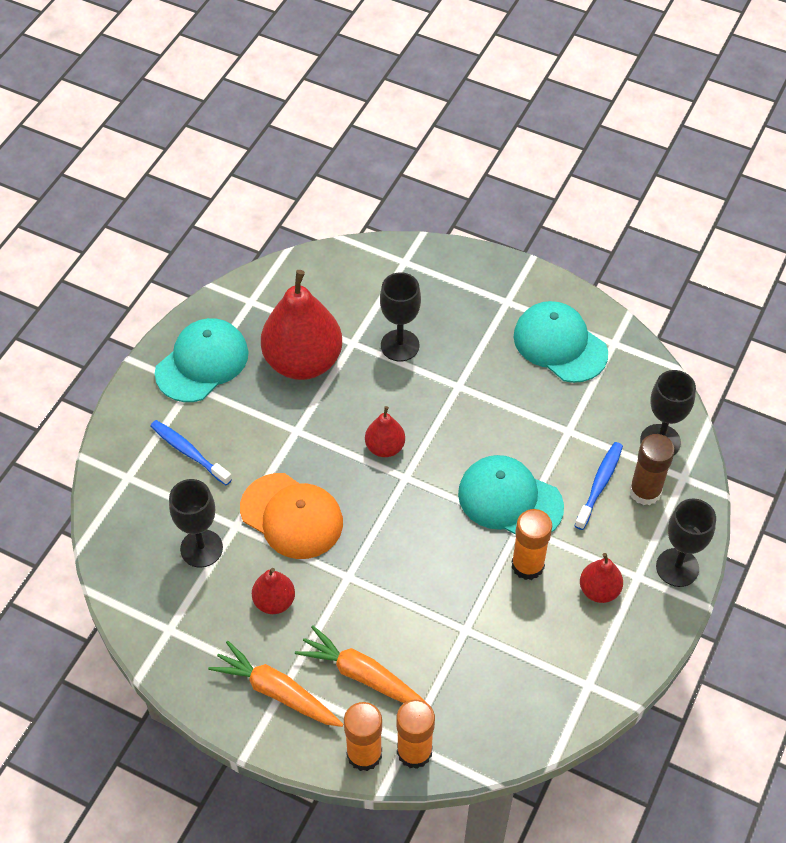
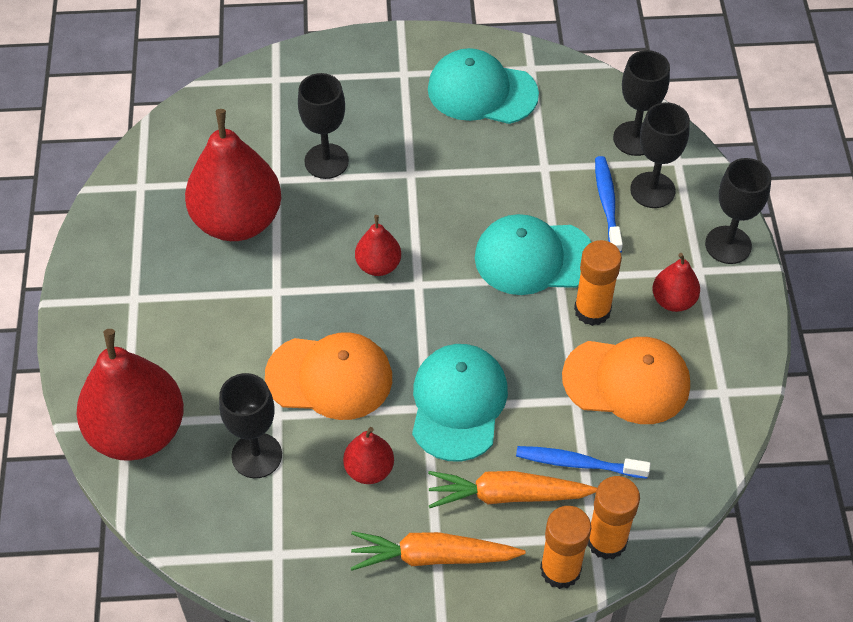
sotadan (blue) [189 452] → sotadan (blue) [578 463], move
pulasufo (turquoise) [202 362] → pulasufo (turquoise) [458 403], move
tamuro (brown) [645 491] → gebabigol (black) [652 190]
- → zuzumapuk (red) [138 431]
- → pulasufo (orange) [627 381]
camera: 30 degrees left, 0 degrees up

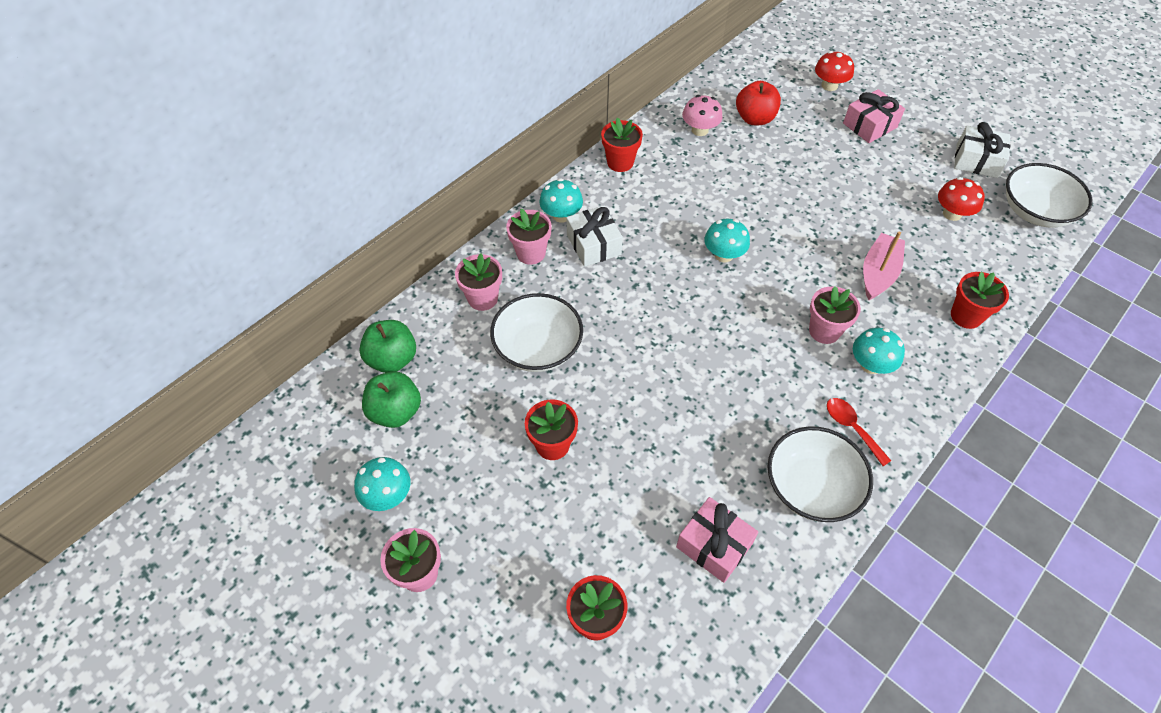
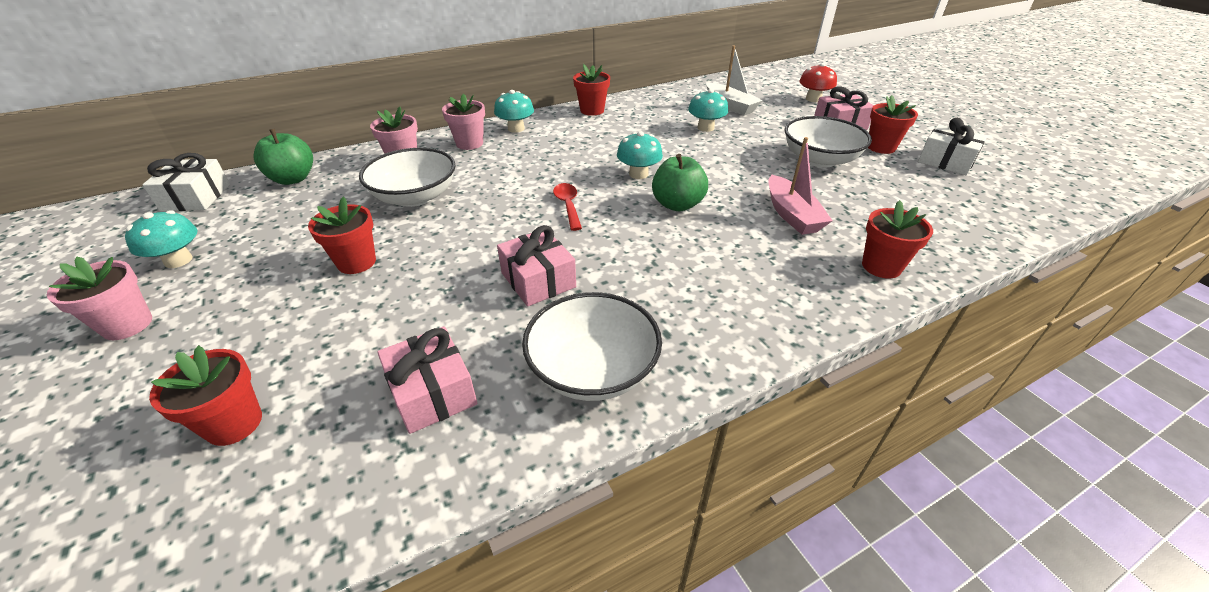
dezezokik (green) [395 412] → dezezokik (green) [677 204], move
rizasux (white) [593 245] → rizasux (white) [196 197], move
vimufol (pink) [700 130] → -
dezezokik (red) [754 119] → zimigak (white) [730 106]
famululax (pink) [824 331] → -
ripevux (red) [852 428] → ripevux (red) [568 206], move
vimufol (turquoise) [870 365] → vimufol (turquoise) [705 128], move
zimigak (pink) [878 273] → zimigak (pink) [792 215], 120 degrees clockwise
vimufol (red) [952 214] → -
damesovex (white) [1035 211] → damesovex (white) [819 159], move
- → rizasux (pink) [538 280]
- → famululax (red) [881 147]
camera: 20 degrees right, 15 degrees down

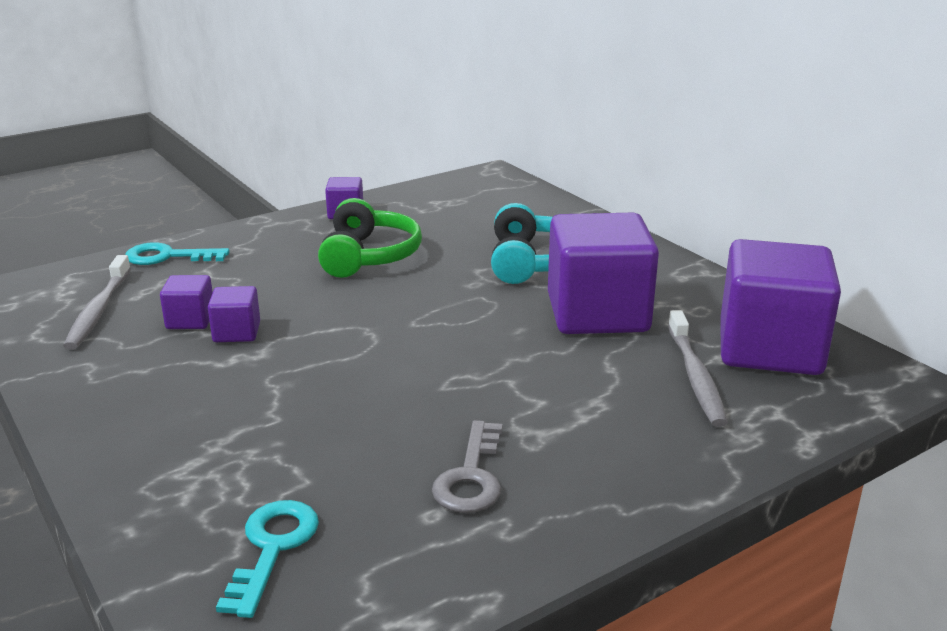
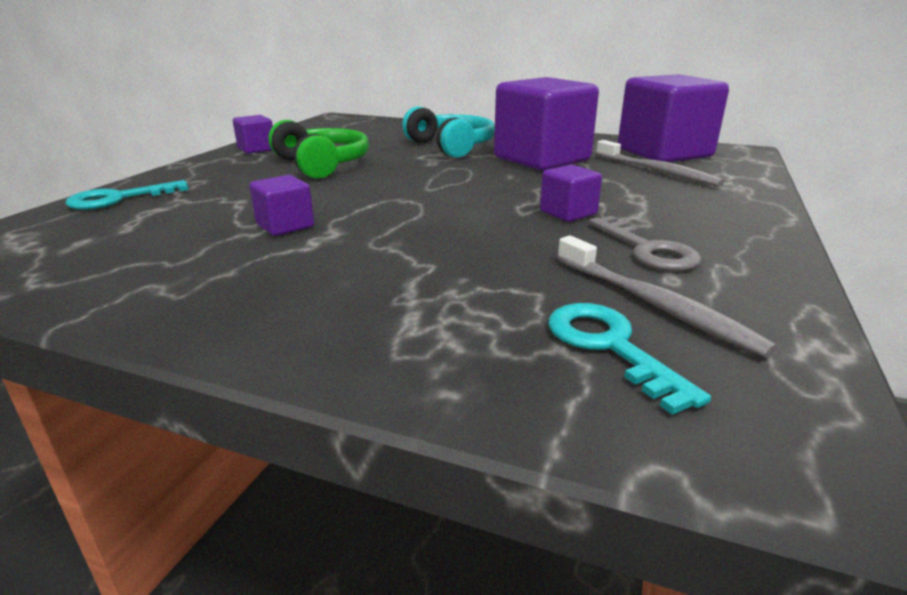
sotadan (grey) [99 310] → sotadan (grey) [654 304], move
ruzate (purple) [190 320] → ruzate (purple) [568 213], move
camera: 35 degrees left, 0 degrees up

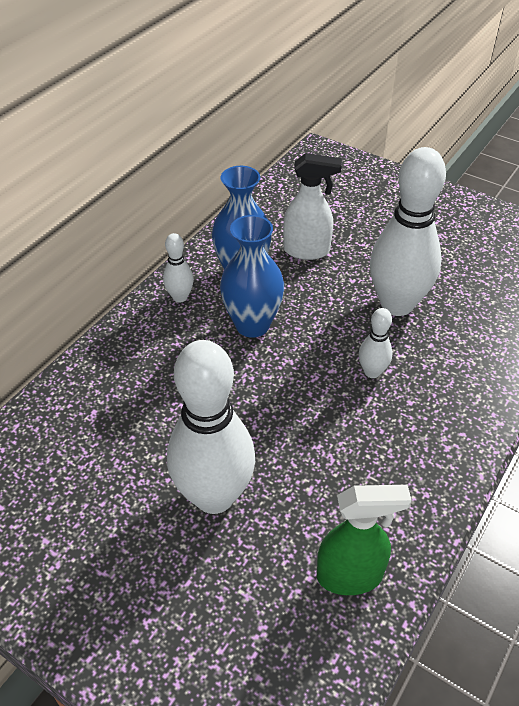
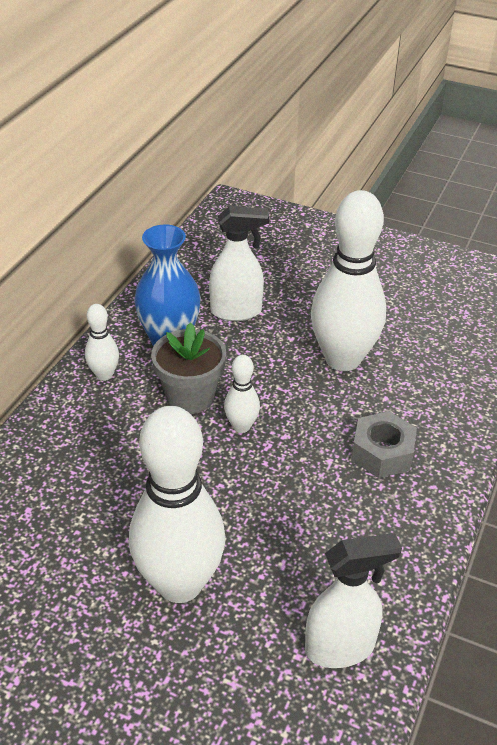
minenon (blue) [252 325] → famululax (grey) [190 397]
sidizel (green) [350 576] → sidizel (white) [340 648]
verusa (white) [372 372] → verusa (white) [241 426], move
- → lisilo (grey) [382 453]
camera: 10 degrees left, 5 degrees down

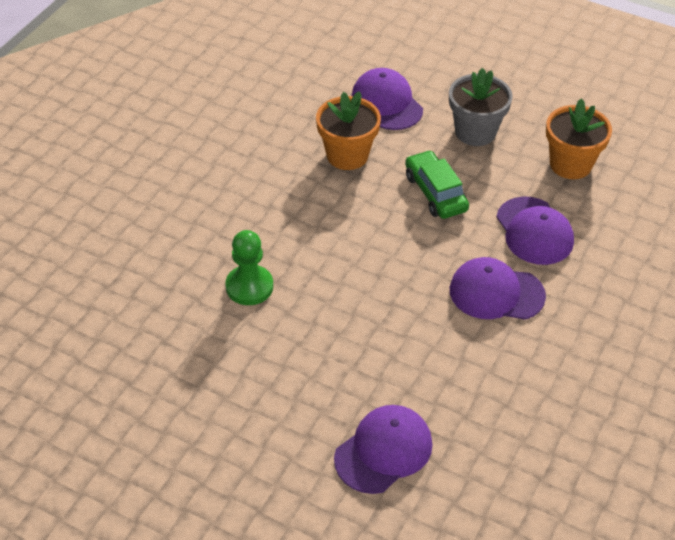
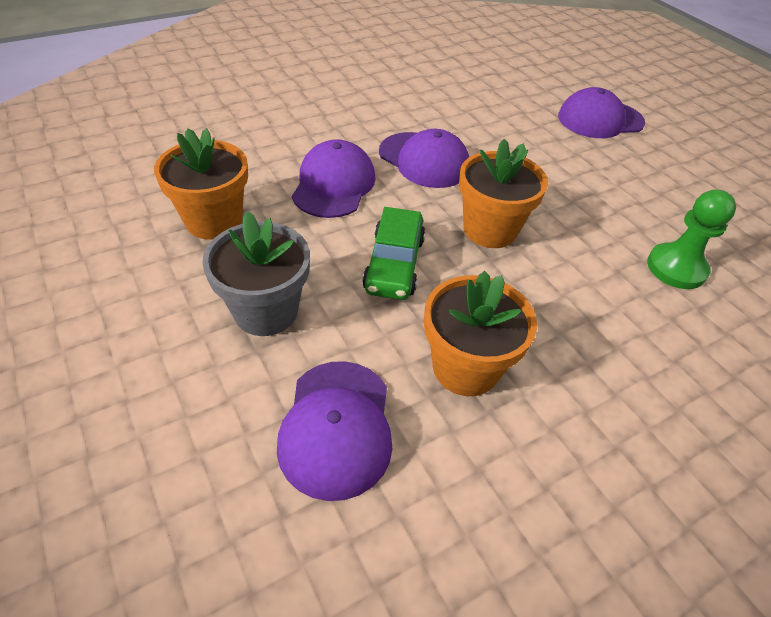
- → famululax (orange) [490 230]
camera: 150 degrees left, 0 degrees up

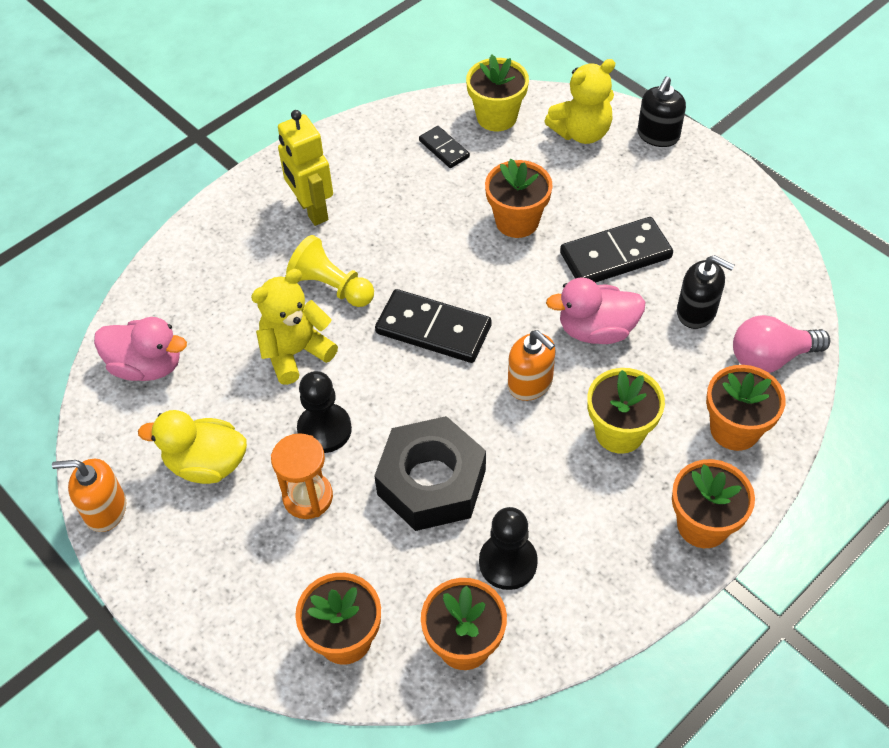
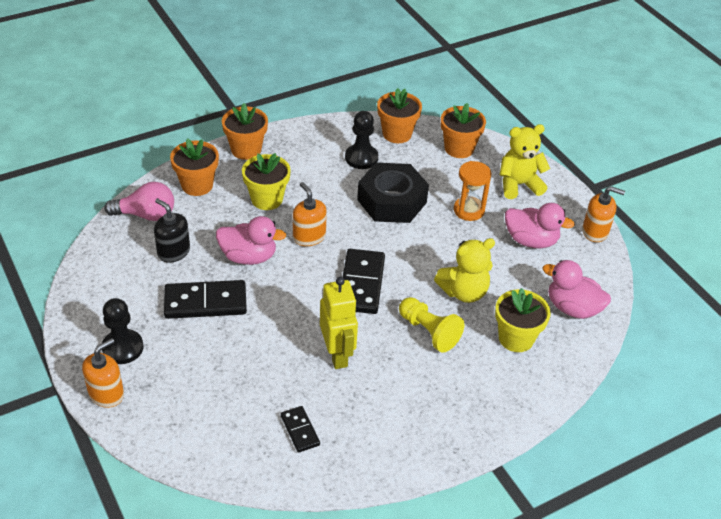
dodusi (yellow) [206 464] → dodusi (pink) [531 240]
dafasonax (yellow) [312 210] → dafasonax (yellow) [337 354], move
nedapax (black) [324 429] → nedapax (black) [122 348], move
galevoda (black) [433 329] → galevoda (black) [361 284], 60 degrees clockwise
famululax (yellow) [496 117] → famululax (yellow) [516 338], move
famululax (orange) [517 221] → -
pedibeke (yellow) [581 132] → pedibeke (yellow) [518 185], move
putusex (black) [658 135] → putusex (orange) [106 394]
camera: 170 degrees left, 10 degrees down

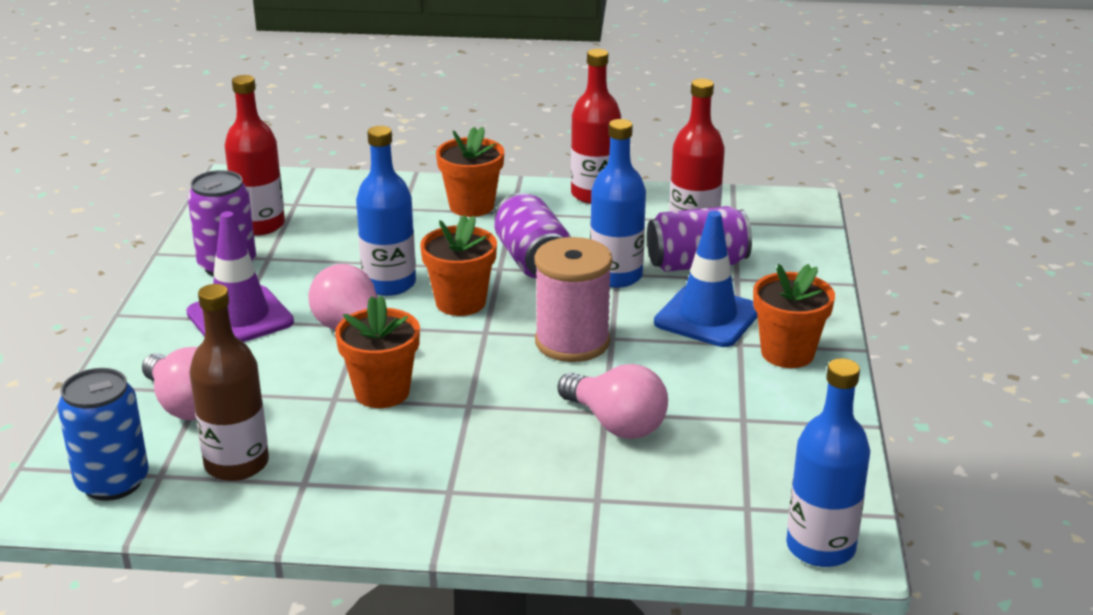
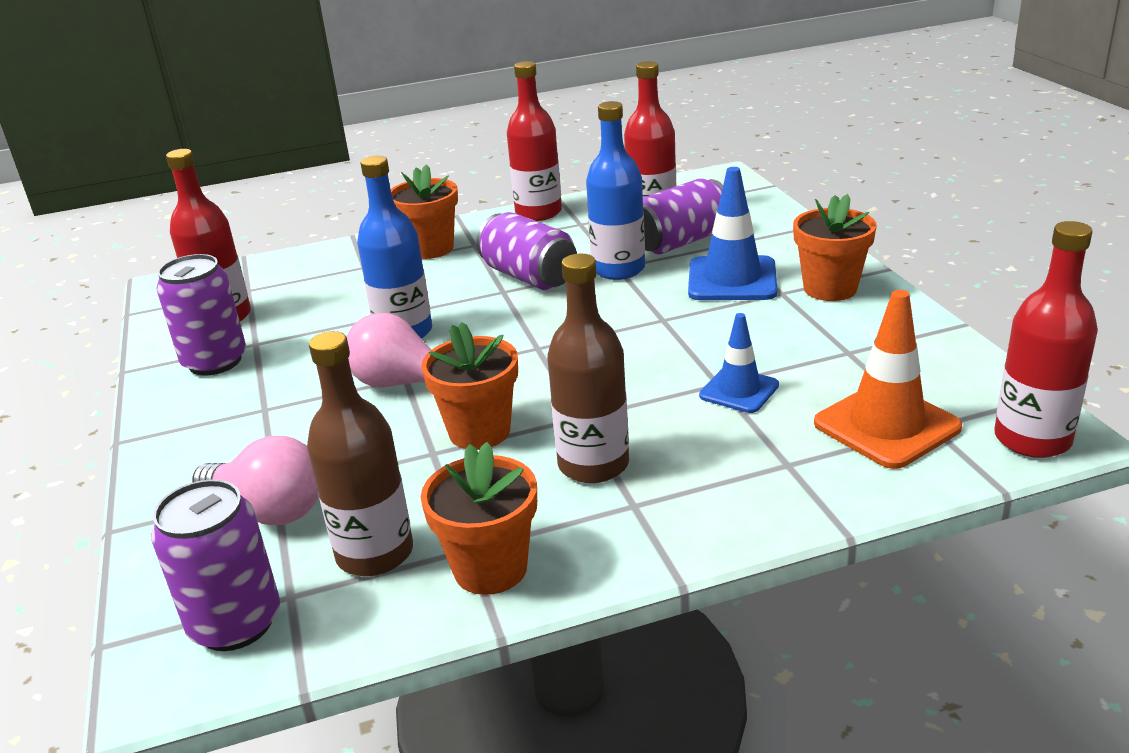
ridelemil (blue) [112 482] → ridelemil (purple) [235 623]
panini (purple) [240 317] → -
famululax (orange) [460 302] → famululax (orange) [490 568], move
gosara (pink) [572 342] → -
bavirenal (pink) [616 424] → panini (blue) [739 390]
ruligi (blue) [820 547] → ruligi (red) [1032 439]
- → ruligi (brown) [593 464]
- → panini (orange) [886 425]
camera: 20 degrees left, 0 degrees up

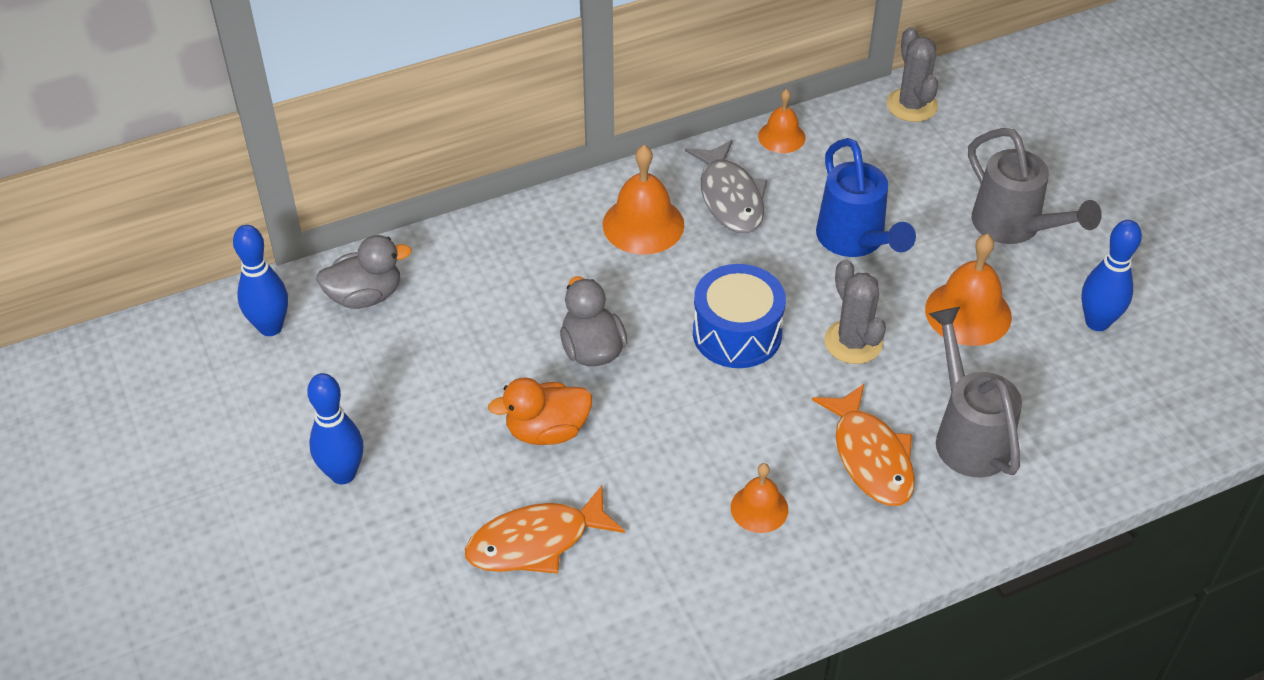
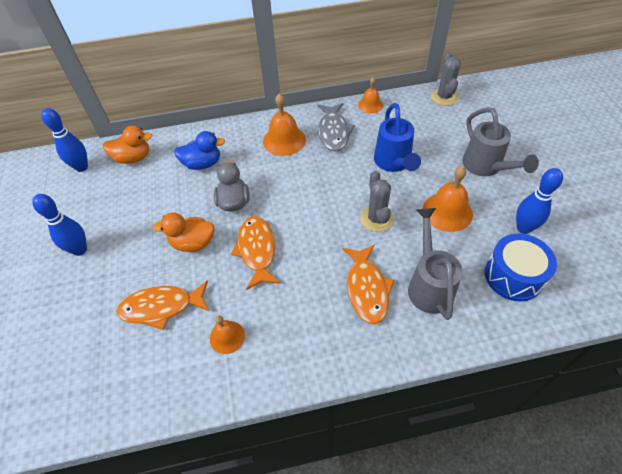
dodusi (grey) [365 296] → dodusi (orange) [133 158]
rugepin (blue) [737 333] → rugepin (blue) [513 276], move
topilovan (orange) [759 508] → topilovan (orange) [227 337], move
- → dodusi (blue) [202 164]
- → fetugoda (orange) [257 250]
camera: 15 degrees right, 5 degrees up

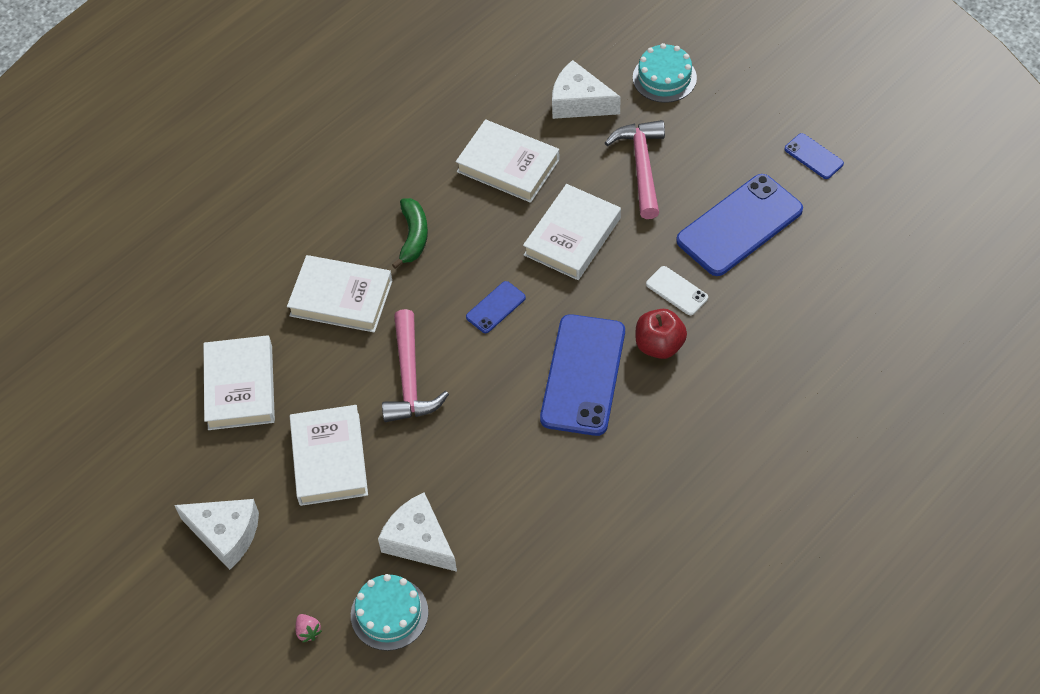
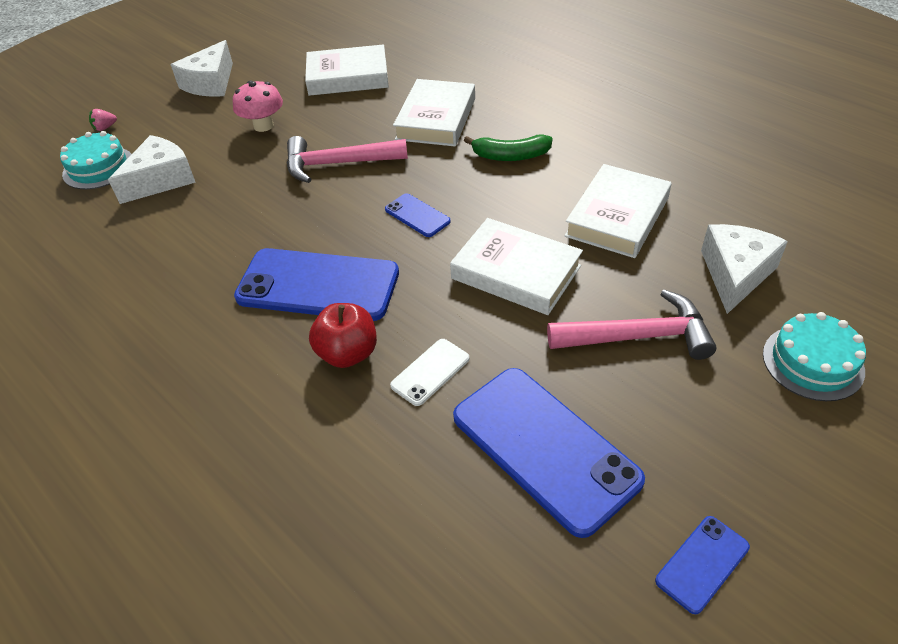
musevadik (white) [329 459] → vimufol (pink) [263 126]
camera: 90 degrees right, 10 degrees down

